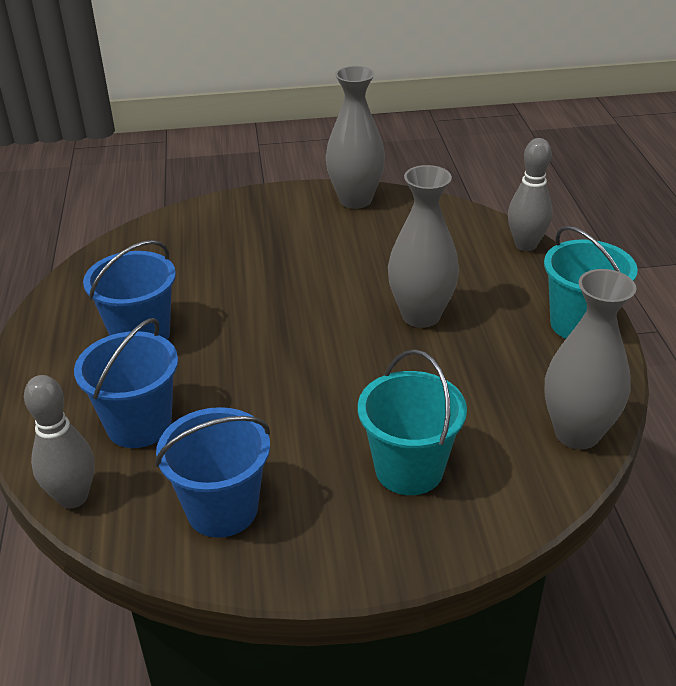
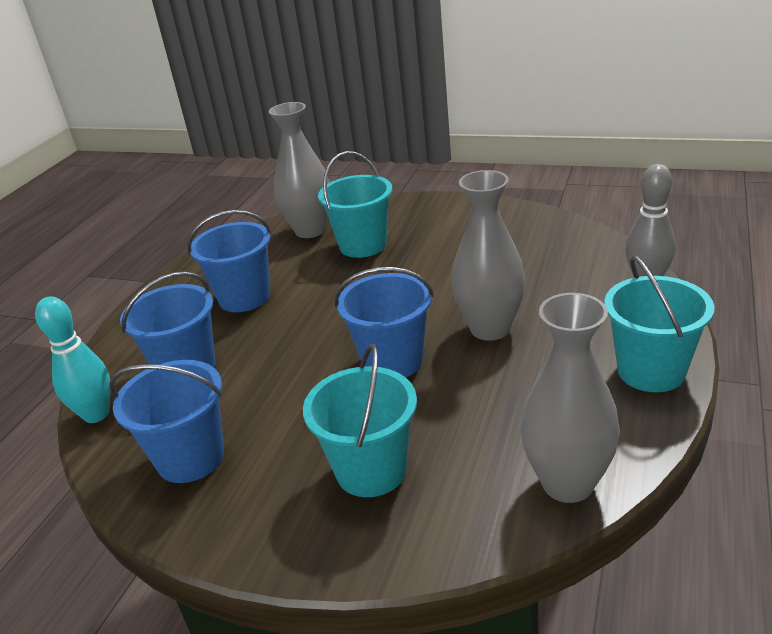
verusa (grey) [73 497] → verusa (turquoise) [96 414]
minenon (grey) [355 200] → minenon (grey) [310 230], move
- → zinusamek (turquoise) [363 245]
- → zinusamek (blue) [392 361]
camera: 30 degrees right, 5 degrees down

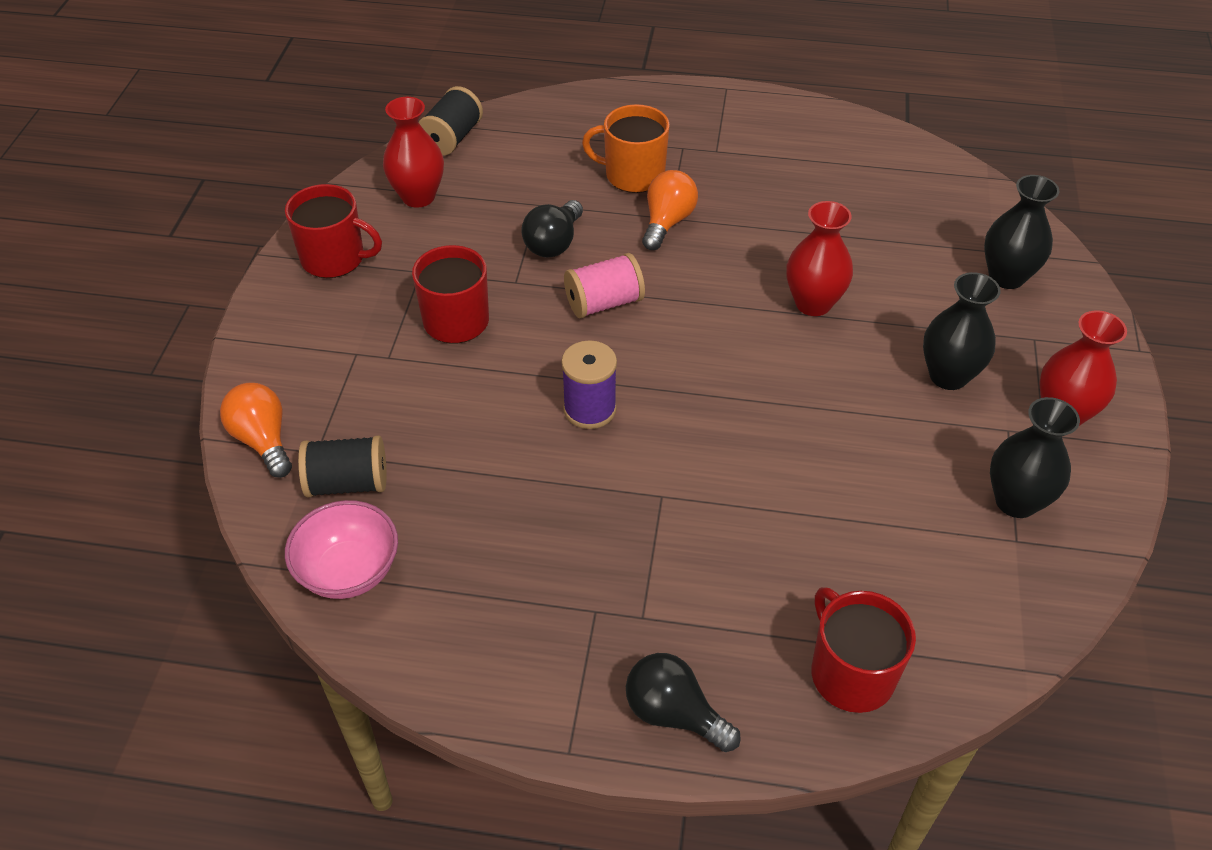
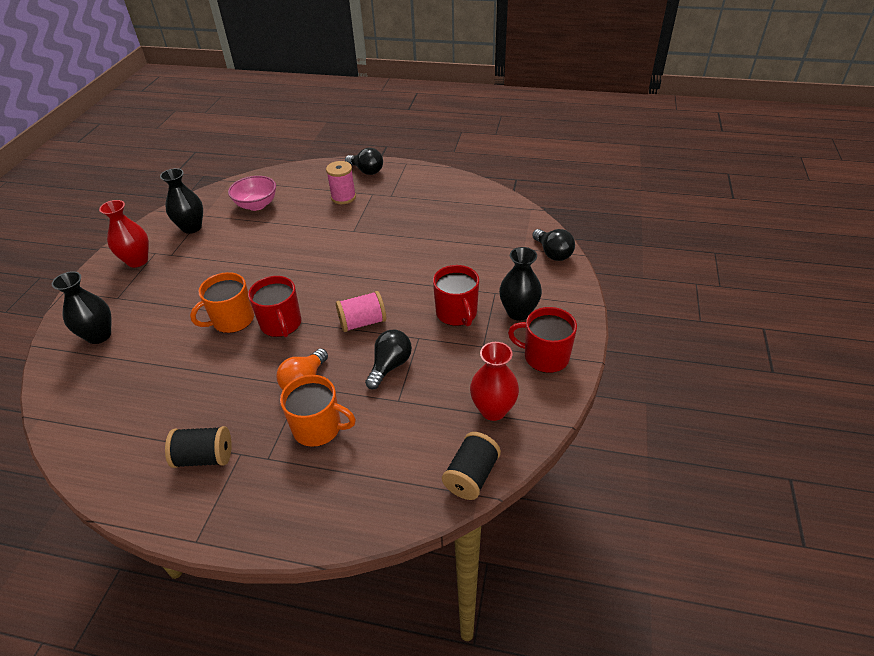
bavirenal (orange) [263 440] → bavirenal (black) [553 253]
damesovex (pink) [349 571] → damesovex (pink) [256 205], move
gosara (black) [347 483] → gosara (black) [204 457], move
gosara (purple) [589 409] → -
minenon (red) [813 303] → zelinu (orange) [232 320]
zelinu (red) [851 673] → zelinu (red) [281 324], move
minenon (black) [948 376] → minenon (black) [518 312], move
- → gosara (pink) [343 197]
camera: 175 degrees left, 5 degrees down

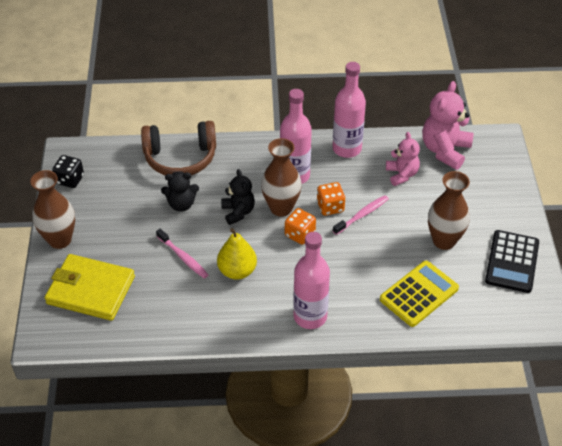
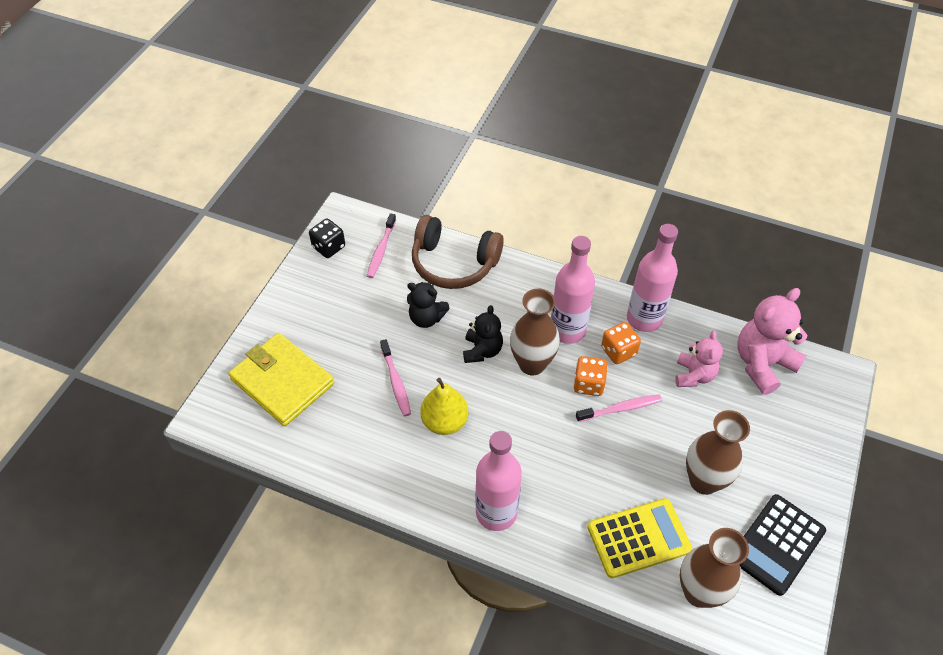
minenon (brown) [60 240] → minenon (brown) [699 592], move
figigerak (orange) [300 234] → figigerak (orange) [618 351], move
- → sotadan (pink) [381 250]
camera: 25 degrees right, 5 degrees up

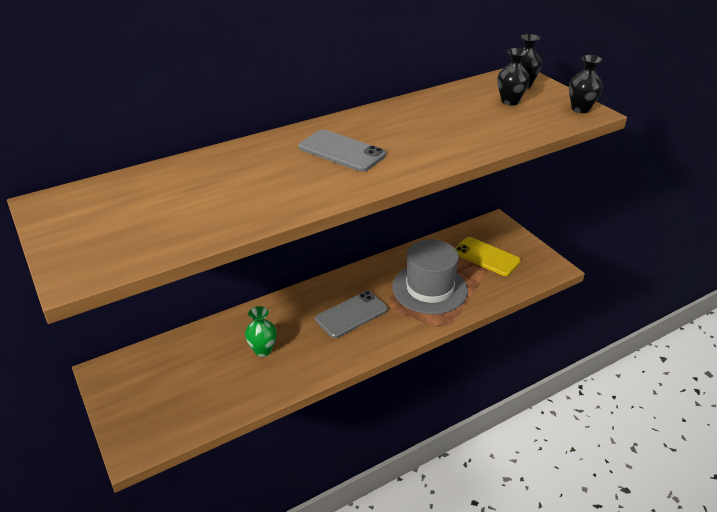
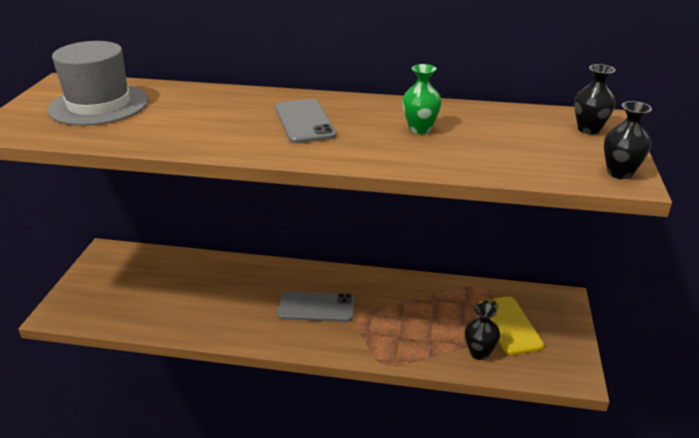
minenon (green) [263 350] → minenon (green) [420 129], move
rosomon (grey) [429 288] → rosomon (grey) [99 105], move
minenon (black) [510 101] → minenon (black) [479 353], move
camera: 40 degrees right, 5 degrees down

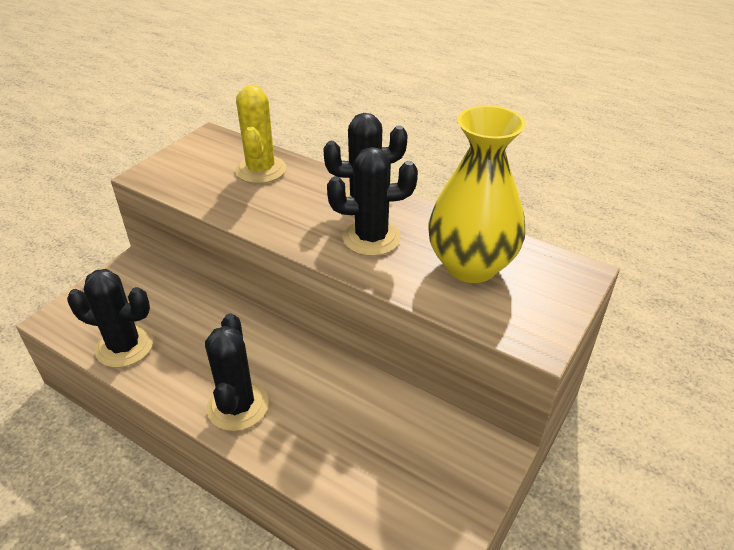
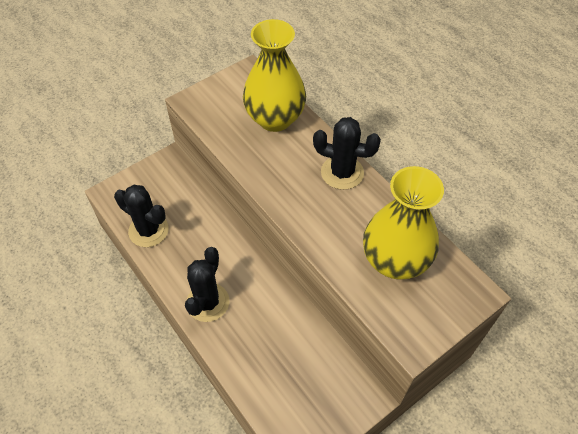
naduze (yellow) [261 170] → minenon (yellow) [275 119]
naduze (black) [371 238] → -
camera: 20 degrees right, 15 degrees up

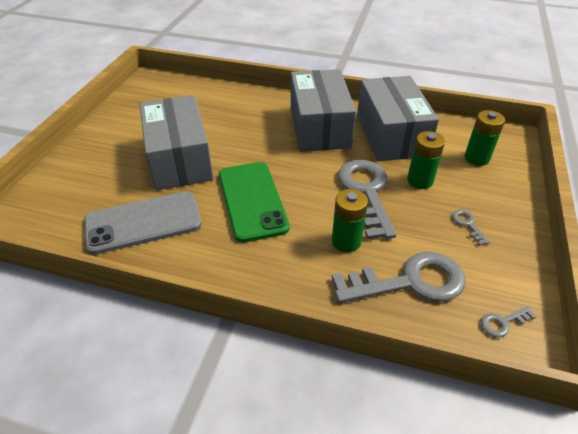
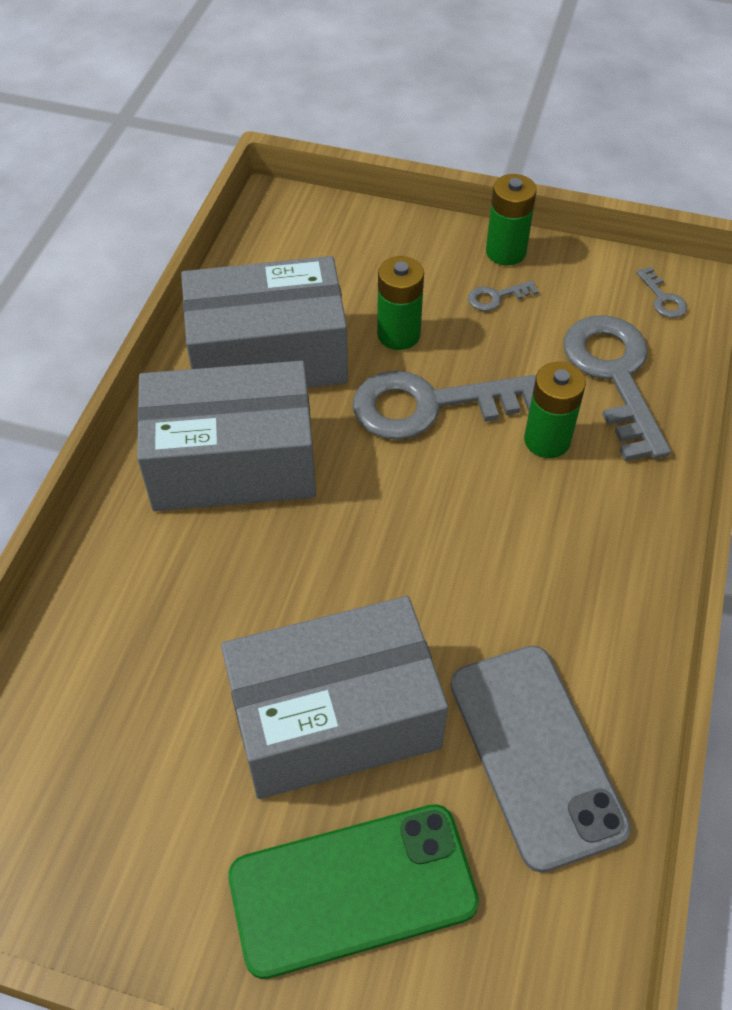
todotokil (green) [252 201] → todotokil (green) [352 889], move
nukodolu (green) [476 158] → nukodolu (green) [505 252], move
camera: 90 degrees left, 10 degrees up

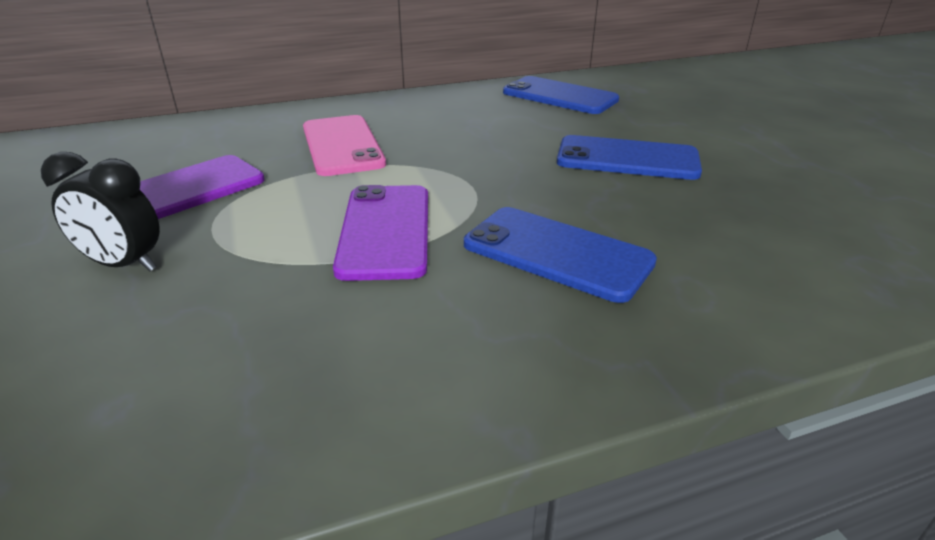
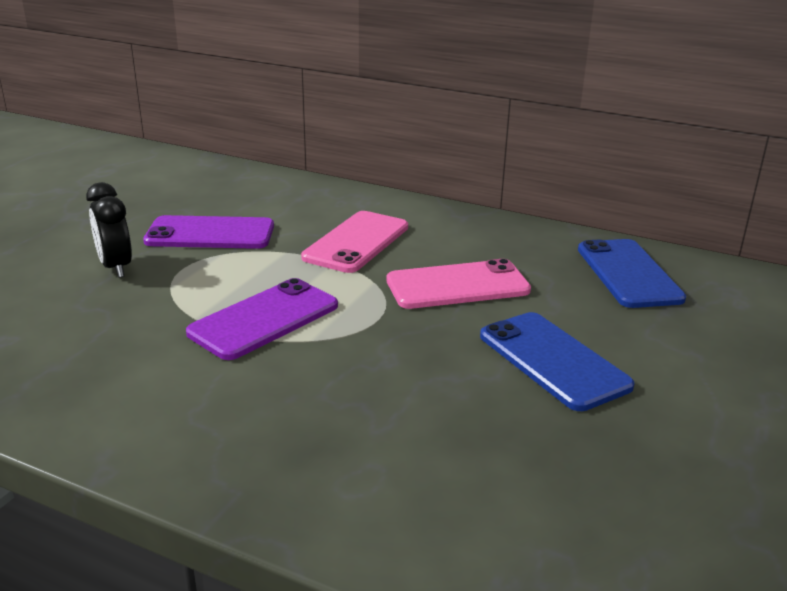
todotokil (blue) [557 253] → -
- → todotokil (pink) [457 285]
camera: 45 degrees right, 5 degrees down

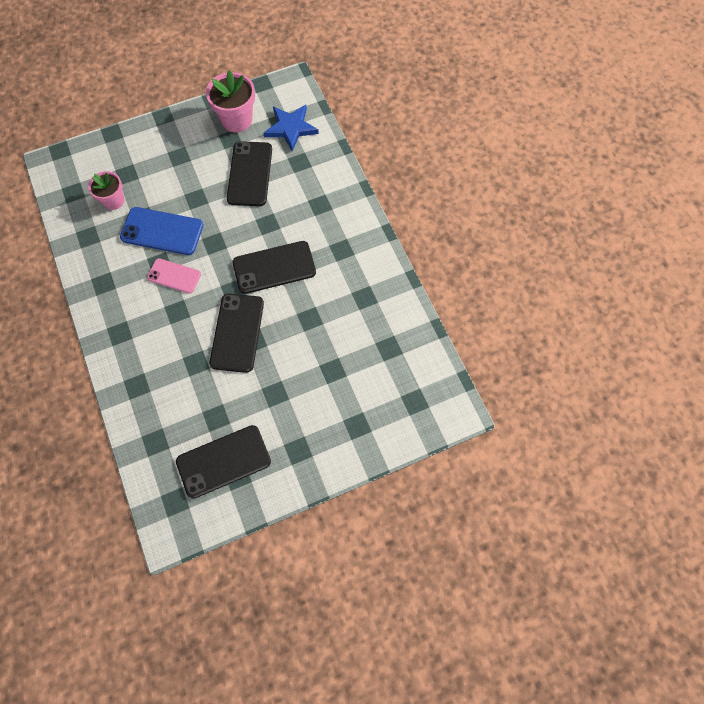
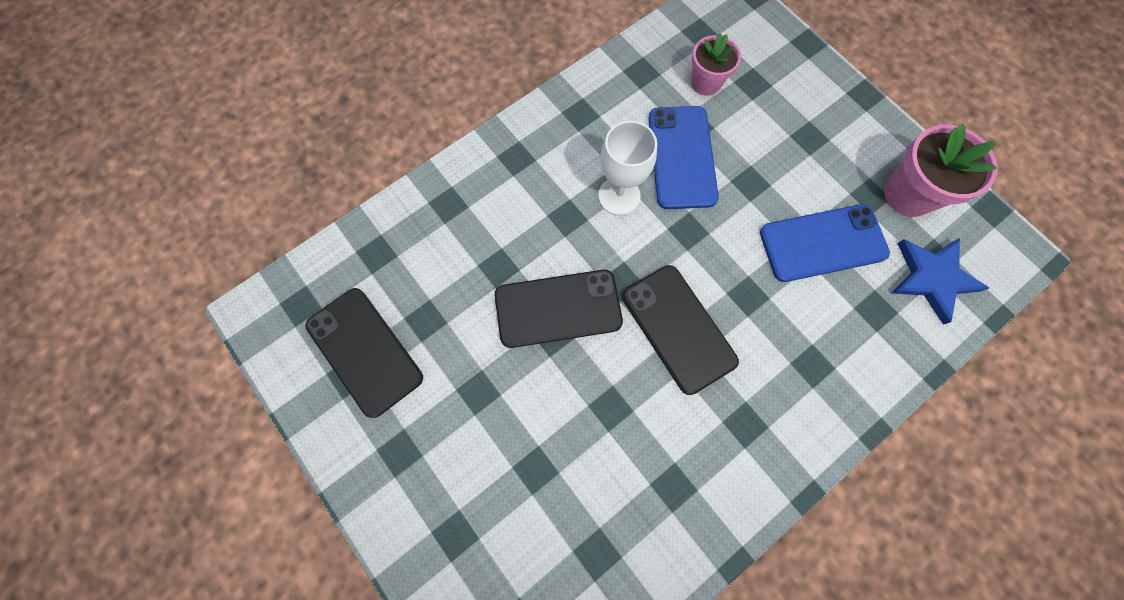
todotokil (pink) [174 276] → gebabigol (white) [619 196]
todotokil (black) [250 174] → todotokil (blue) [822 243]
camera: 75 degrees right, 5 degrees up

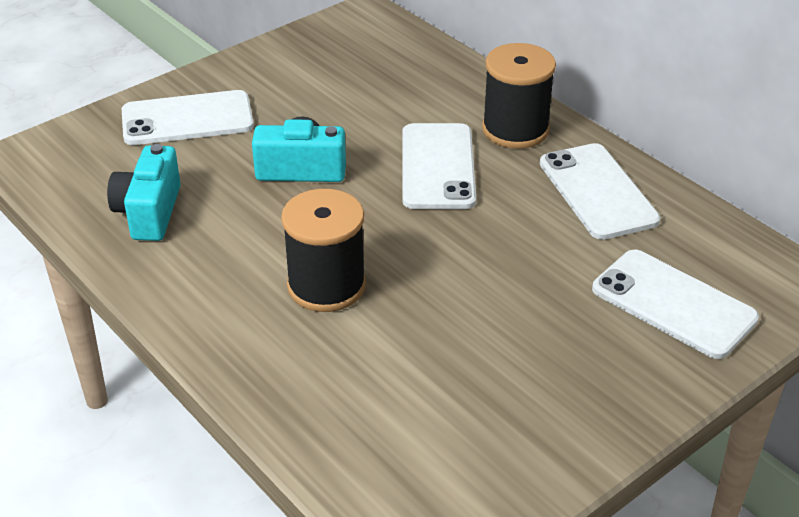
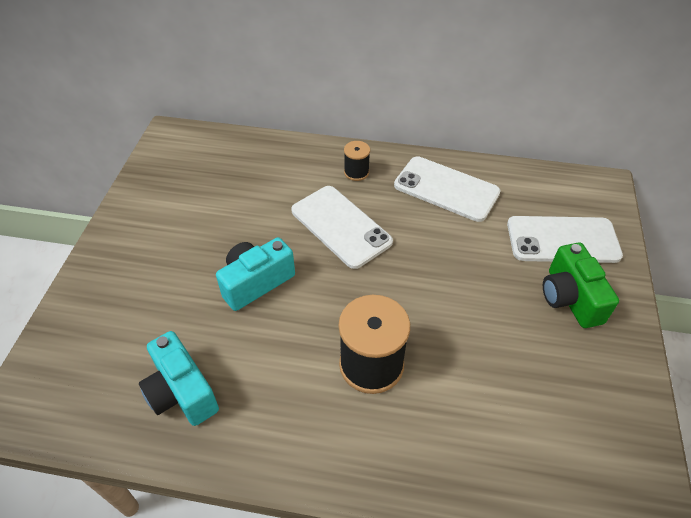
todotokil (white) [187 119] → -
gosara (black) [515 129] → gosara (black) [356 172], x0.51
- → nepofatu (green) [570 298]
camera: 40 degrees left, 10 degrees up

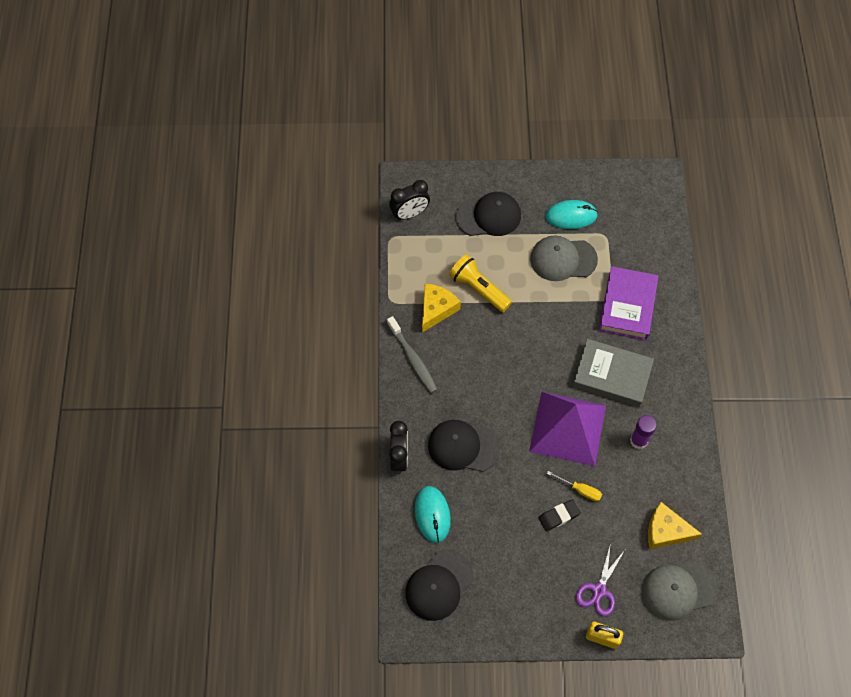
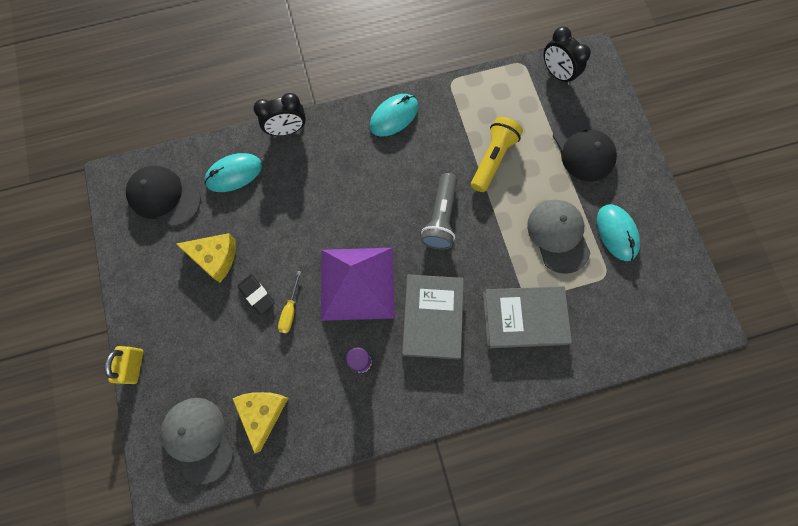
sotadan (grey) [413 359] → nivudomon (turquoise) [394 116]
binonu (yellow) [436 309] → binonu (yellow) [215 257], move
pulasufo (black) [463 447] → -
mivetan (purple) [599 591] → -
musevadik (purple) [627 306] → musevadik (grey) [524 318]
- → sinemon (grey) [440 218]
camera: 75 degrees right, 10 degrees up

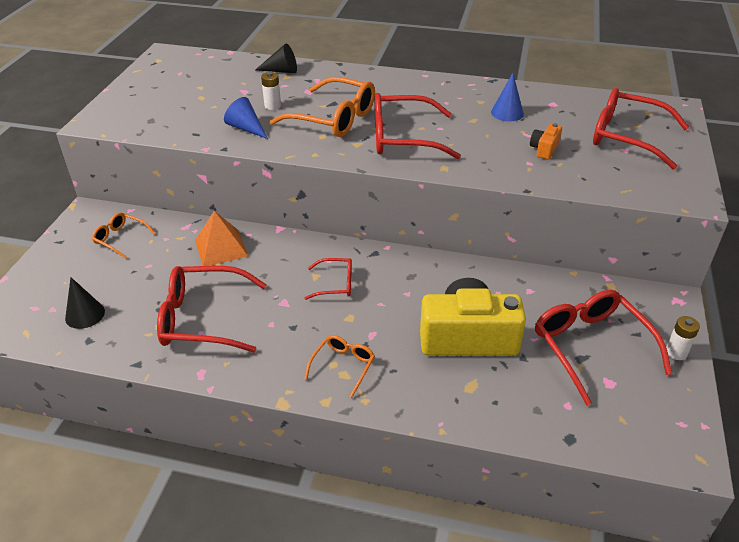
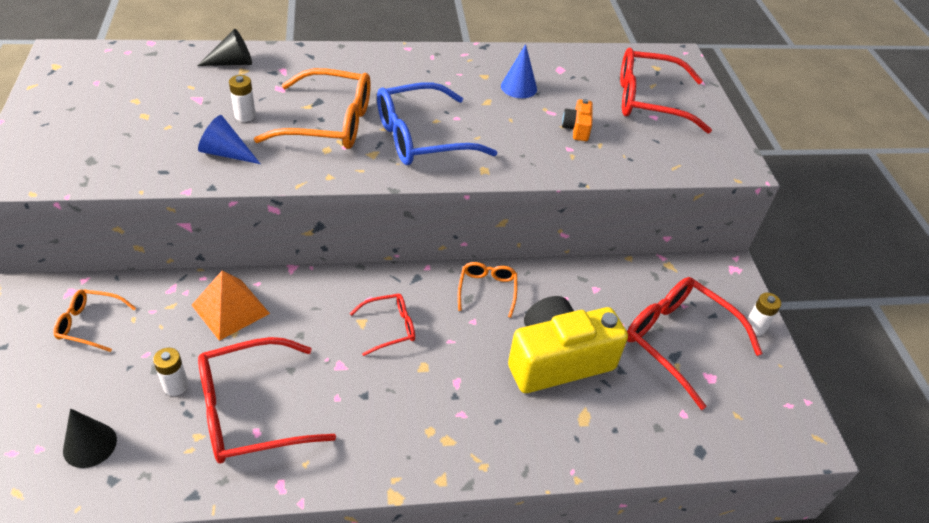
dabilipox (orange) [343 366] → dabilipox (orange) [487 290], move
dabilipox (red) [403 138] → dabilipox (blue) [422 137]
- → nukodolu (white) [176 386]
camera: 25 degrees left, 5 degrees up

